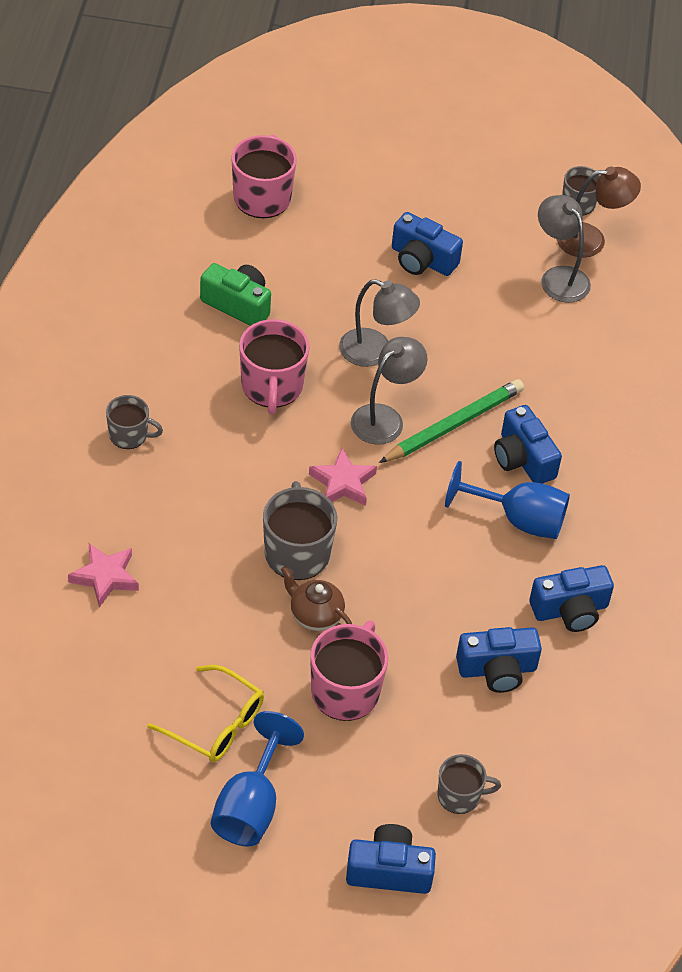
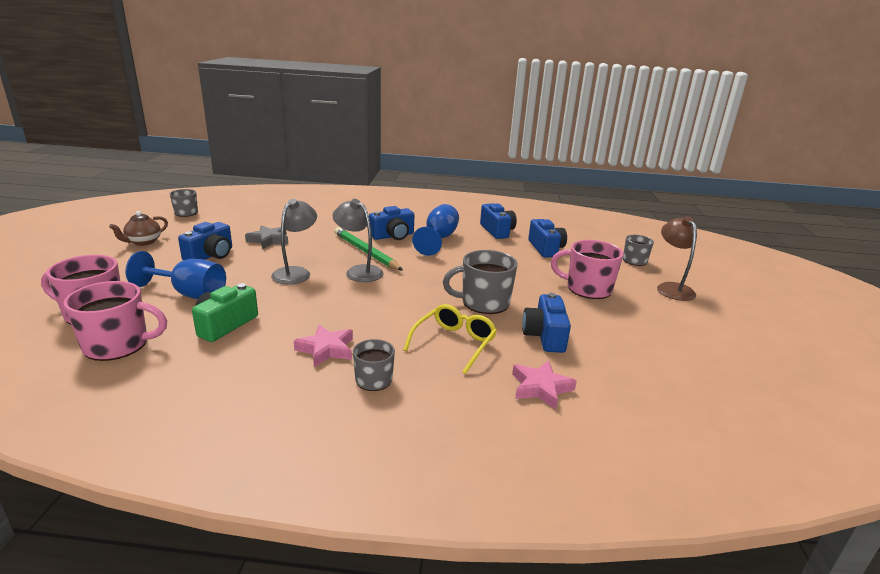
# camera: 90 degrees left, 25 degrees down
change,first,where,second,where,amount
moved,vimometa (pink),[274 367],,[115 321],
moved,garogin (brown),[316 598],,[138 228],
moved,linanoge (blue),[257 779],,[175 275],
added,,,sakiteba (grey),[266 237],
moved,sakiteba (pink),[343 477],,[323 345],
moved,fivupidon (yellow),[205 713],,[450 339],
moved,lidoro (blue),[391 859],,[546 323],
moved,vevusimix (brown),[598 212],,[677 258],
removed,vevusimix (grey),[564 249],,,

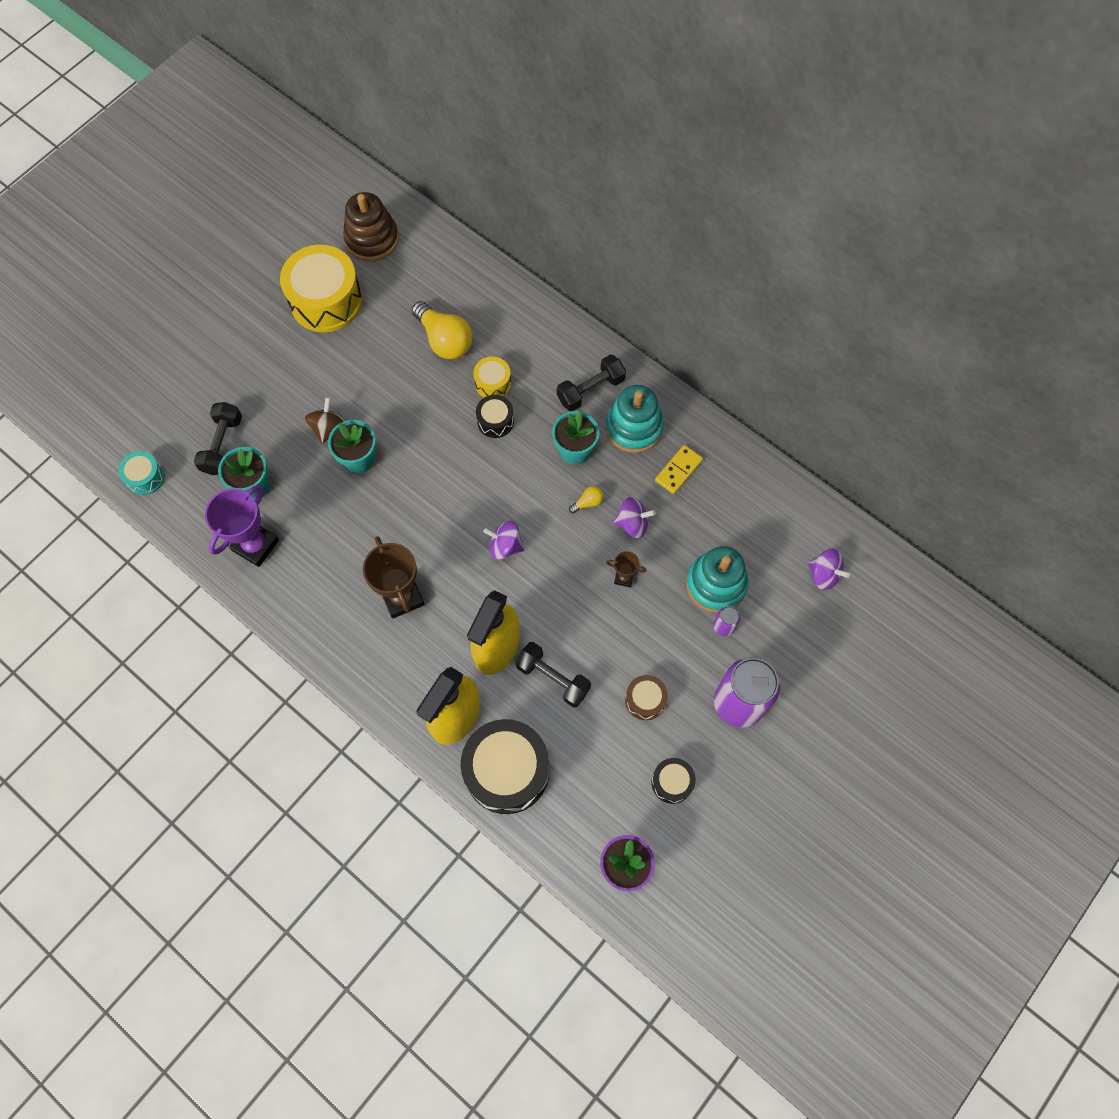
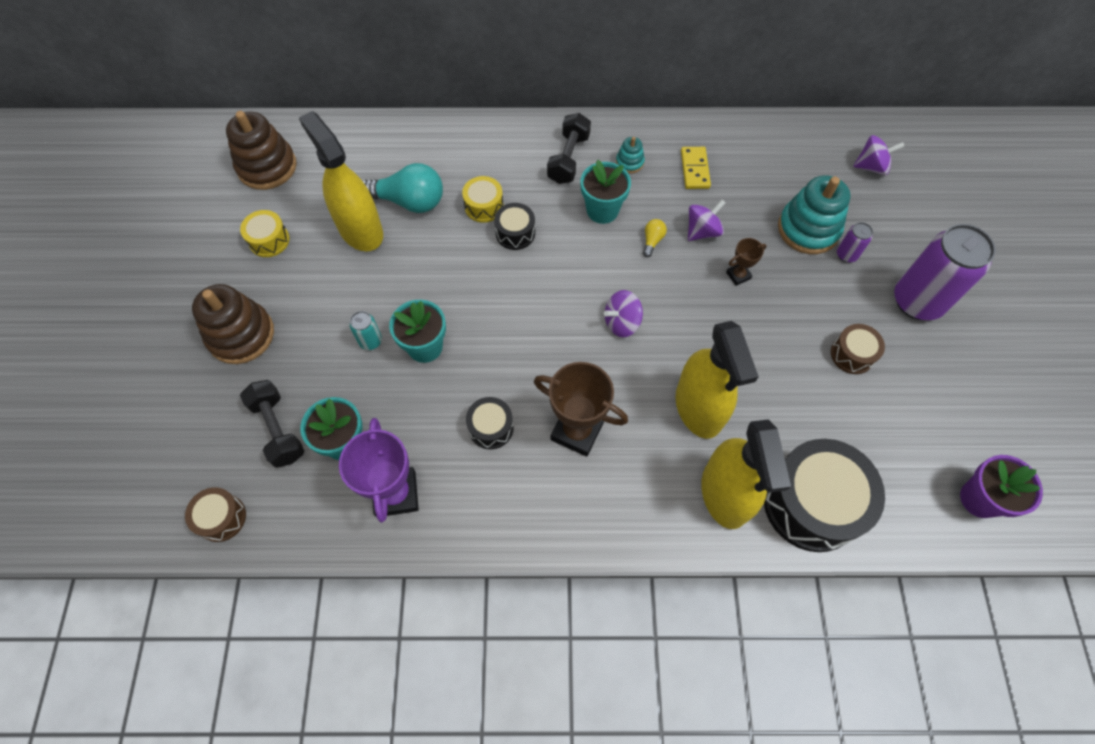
# camera: 40 degrees left, 5 degrees down
change,first,where,second,where,amount
recoloured,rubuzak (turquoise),[142 473],rubuzak (brown),[215 514],
added,,,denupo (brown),[233 324],
resized,rubuzak (yellow),[321 288],,[265 233],x0.49
added,,,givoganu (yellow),[341 181],
replaced,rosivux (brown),[324 420],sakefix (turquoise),[365 330],
recoloured,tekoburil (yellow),[442 330],tekoburil (turquoise),[403 188],
moved,rubuzak (black),[673 781],,[490 423],
resized,denupo (turquoise),[635 419],,[630 155],x0.48
removed,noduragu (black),[553 674],,,

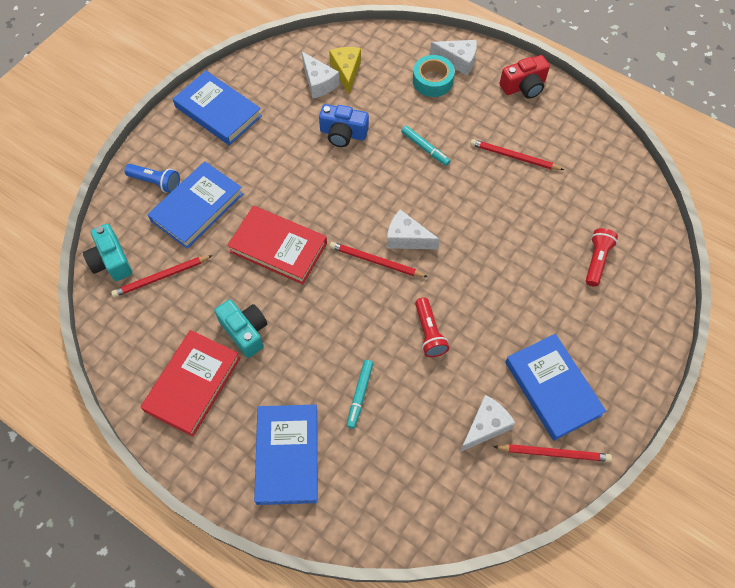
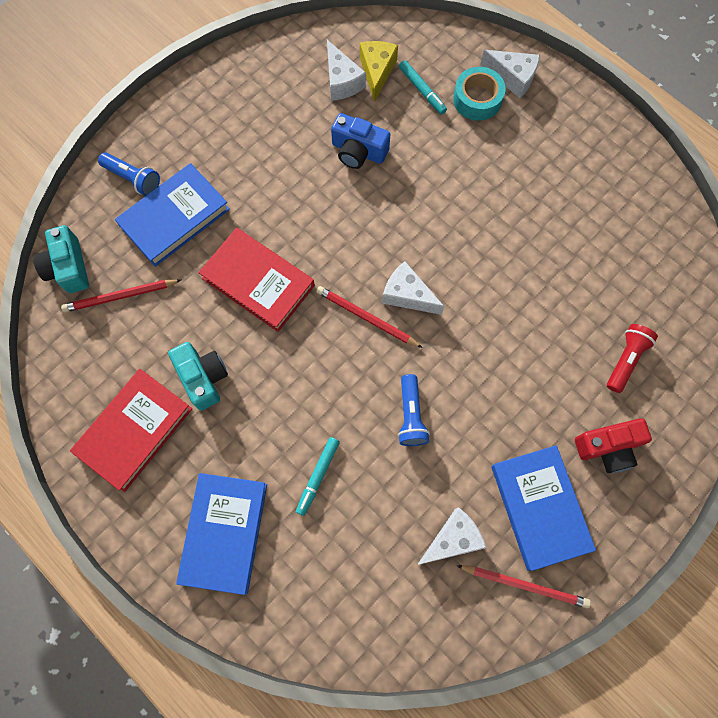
# camera: 10 degrees right, 10 degrees up
change,first,where,second,where,amount
recoloured,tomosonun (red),[432 327],tomosonun (blue),[414 410],
moved,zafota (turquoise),[425 146],,[423 87],
moved,lidoro (red),[524 77],,[613 445],
removed,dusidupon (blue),[217 108],,,
removed,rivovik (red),[517 154],,,

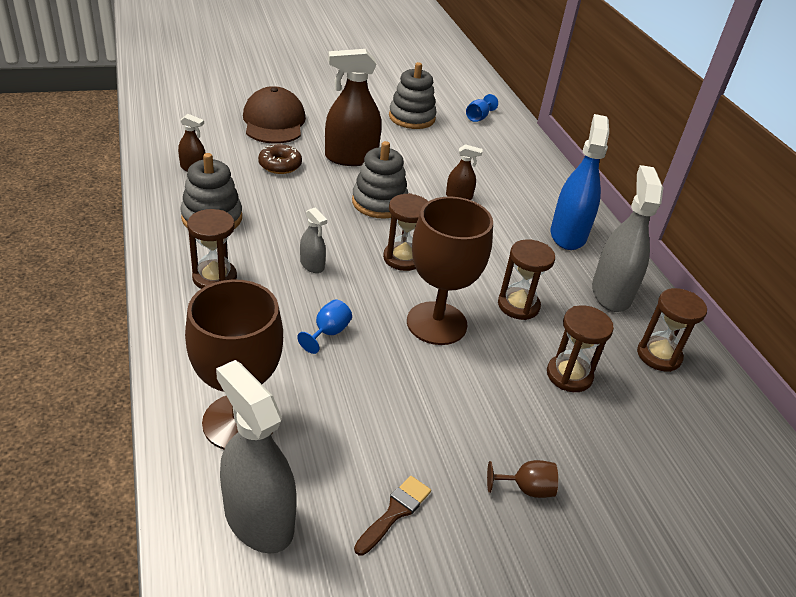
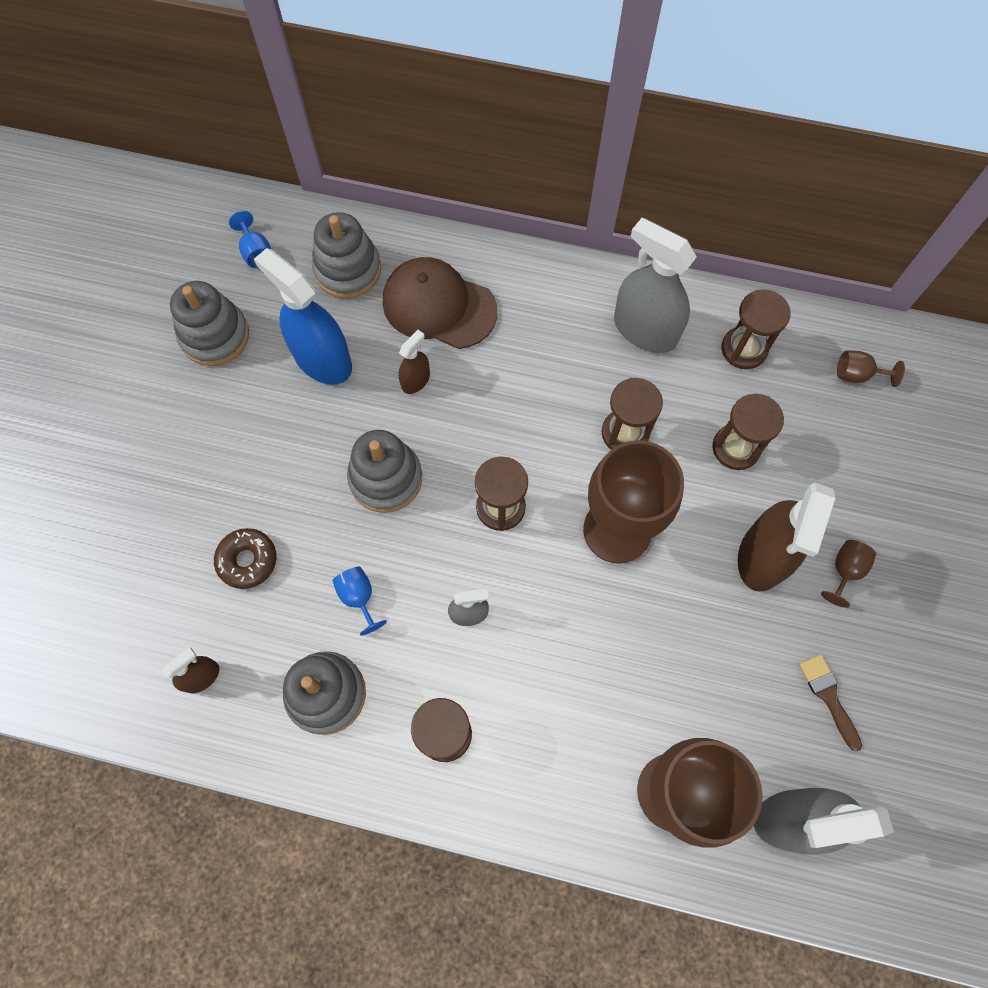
# camera: 55 degrees left, 30 degrees up
change,first,where,second,where,amount
moved,givoganu (blue),[580 182],,[303 316],
added,,,denupo (grey),[346 255],
moved,linanoge (blue),[324 326],,[360 601],
moved,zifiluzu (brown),[274 115],,[440 303],
moved,givoganu (brown),[353 107],,[786 537],
added,,,linanoge (brown),[871 368],

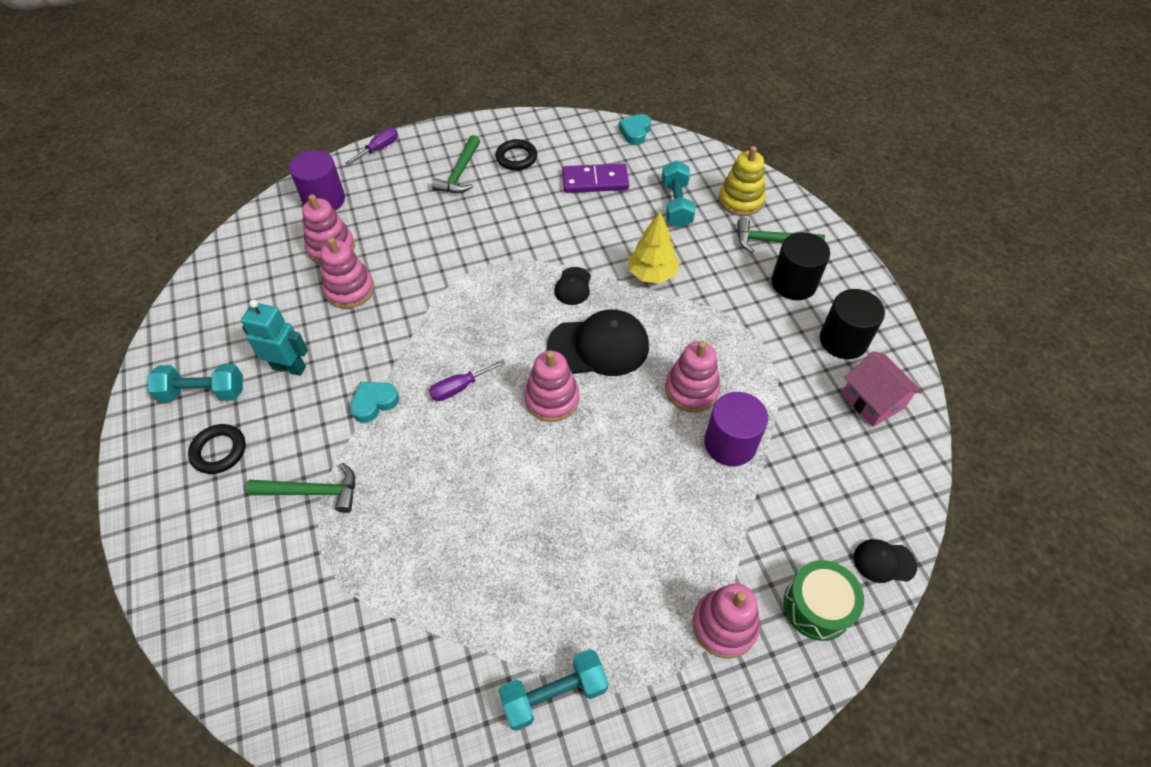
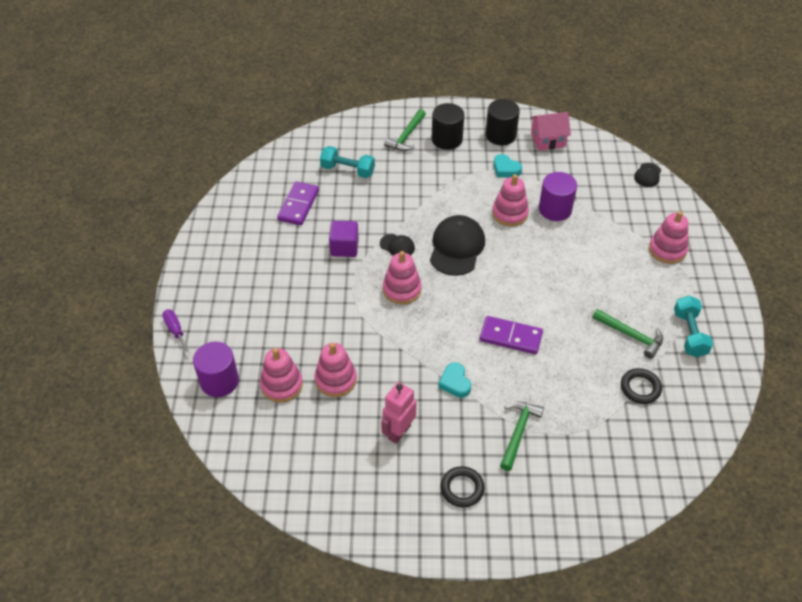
# camera: 70 degrees left, 5 degrees down
change,first,where,second,where,amount
added,,,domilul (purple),[344 239],
recoloured,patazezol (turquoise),[274 338],patazezol (pink),[399 413],
moved,denupo (pink),[551 386],,[402 278],
added,,,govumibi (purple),[511 335],
moved,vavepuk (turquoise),[635 129],,[507 165],
moved,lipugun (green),[456 164],,[627 334],
moved,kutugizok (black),[516 154],,[641 386],
removed,noduragu (turquoise),[195 383],,,
removed,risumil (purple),[467 380],,,
removed,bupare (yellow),[653 247],,,
removed,denupo (yellow),[742 181],,,
removed,rubuzak (green),[824 600],,,

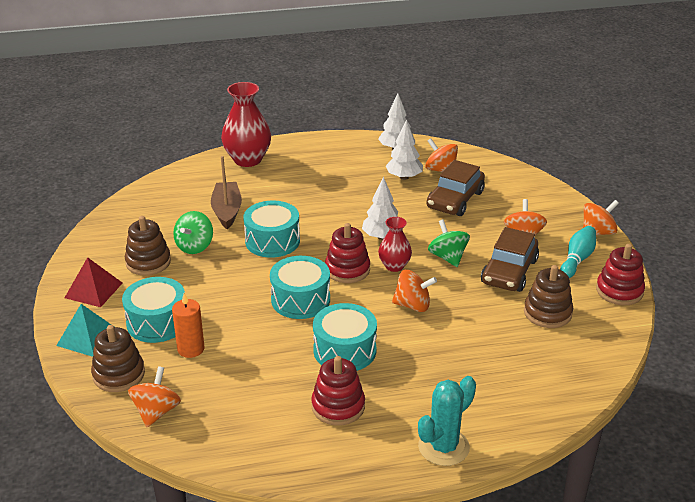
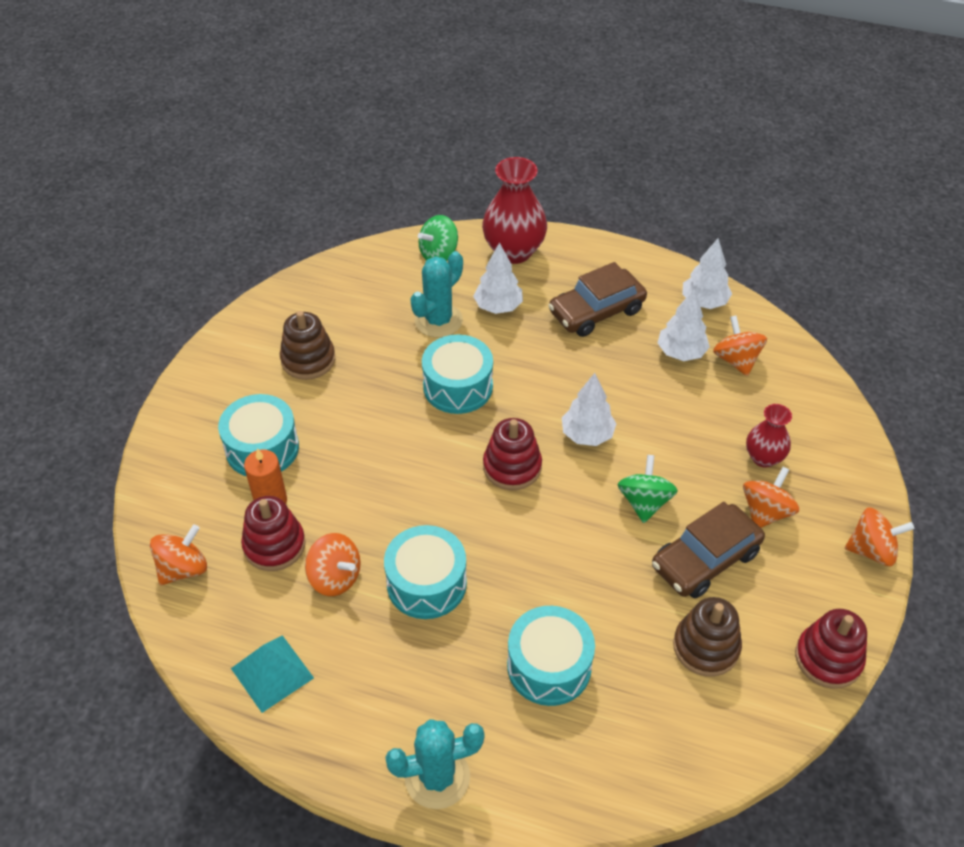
# camera: 30 degrees right, 15 degrees up
change,first,where,second,where,amount
moved,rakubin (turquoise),[83 330],,[272 674],
moved,denupo (red),[338 390],,[273 533],
moved,rosivux (orange),[414 291],,[333 564],
replaced,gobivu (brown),[226 192],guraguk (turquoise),[436 294],
moved,rosivux (green),[193 232],,[438 238],
added,,,bupare (white),[498 278],
moved,rubuzak (turquoise),[300 287],,[551 656],
moved,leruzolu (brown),[455 188],,[597 299],
moved,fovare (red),[395 244],,[769 436],
removed,rakubin (red),[93 282],,,
removed,denupo (brown),[118 358],,,
removed,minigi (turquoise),[578 252],,,

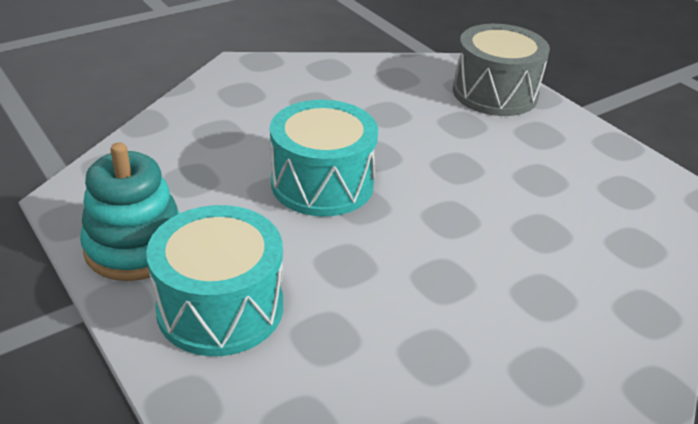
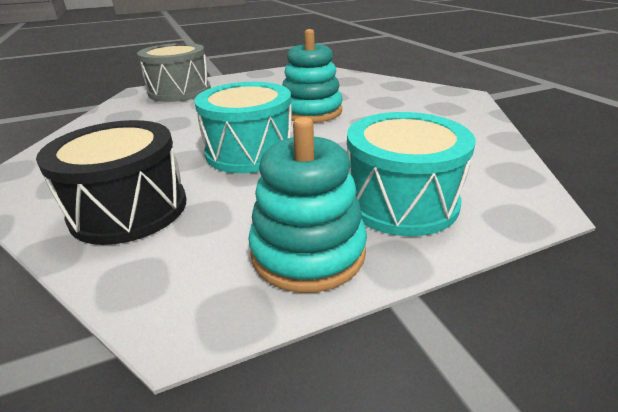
# camera: 75 degrees left, 5 degrees down
change,first,where,second,where,amount
added,,,rubuzak (black),[111 182],
added,,,denupo (turquoise),[312 76],

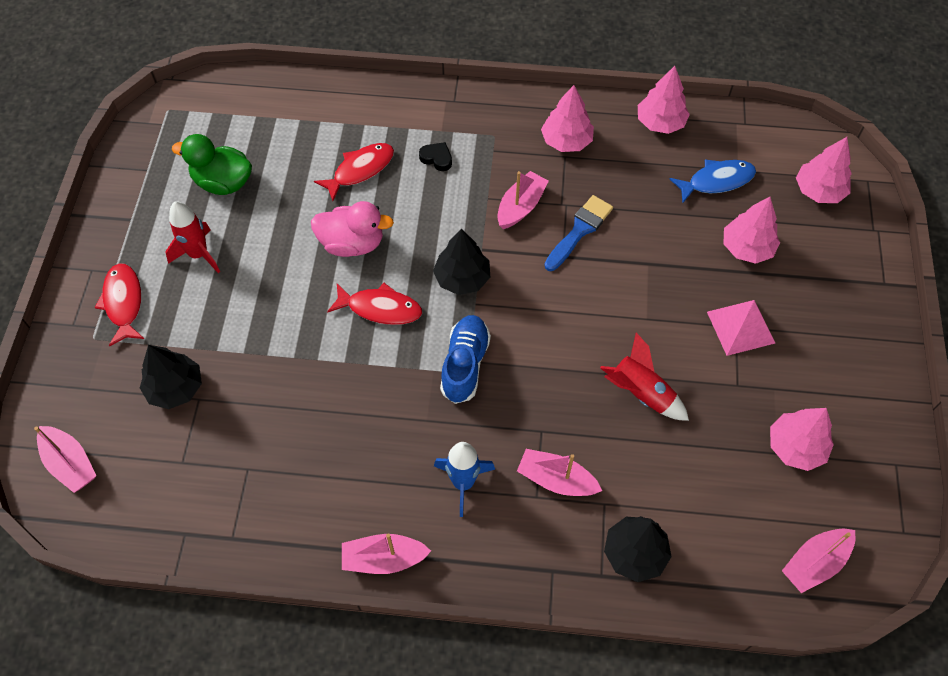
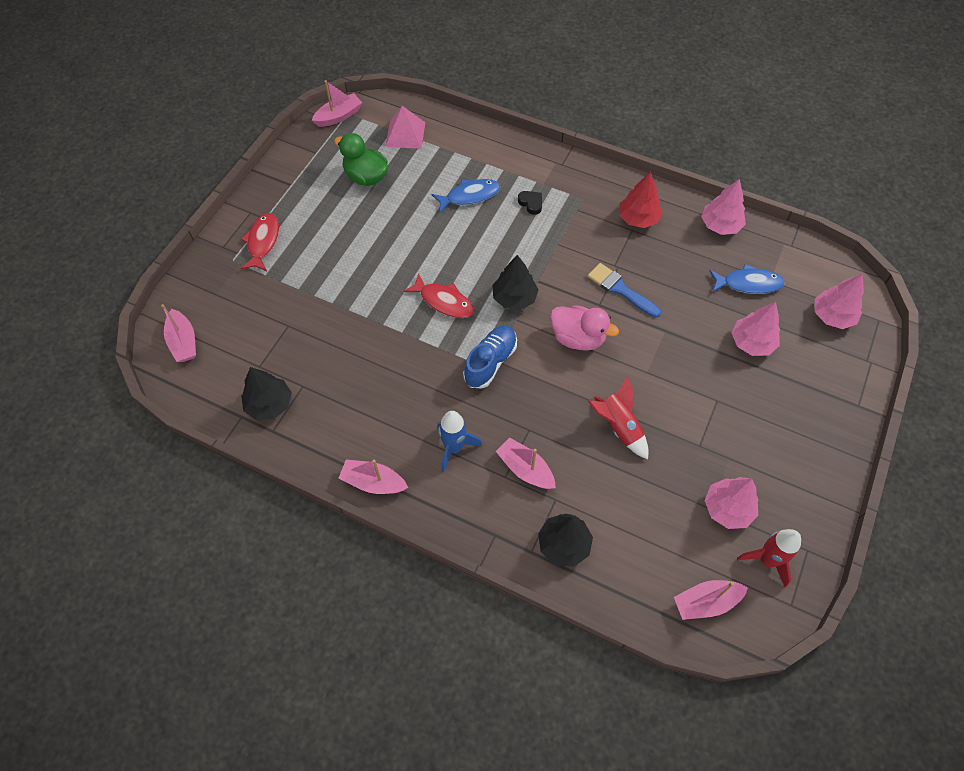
# camera: 20 degrees right, 0 degrees up
change,first,where,second,where,amount
moved,bupare (black),[171 377],,[266 393],
moved,gobivu (pink),[523 200],,[337 103],
moved,rakubin (pink),[741 328],,[405 127],
recoloured,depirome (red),[354 172],depirome (blue),[466 196],
moved,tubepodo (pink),[352 229],,[584 328],
turned,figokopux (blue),[578 233],,[624 290],105 degrees counterclockwise
recoloured,bupare (pink),[567 118],bupare (red),[641 200],
moved,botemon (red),[192 237],,[769 558],

